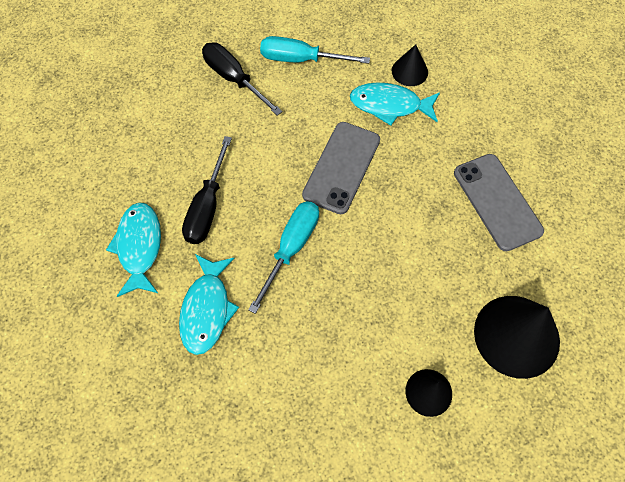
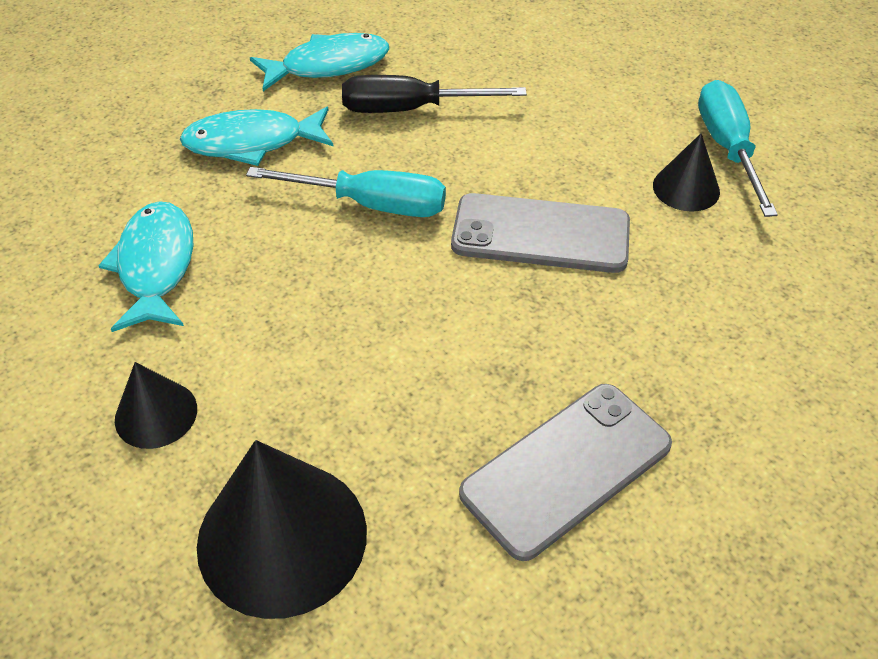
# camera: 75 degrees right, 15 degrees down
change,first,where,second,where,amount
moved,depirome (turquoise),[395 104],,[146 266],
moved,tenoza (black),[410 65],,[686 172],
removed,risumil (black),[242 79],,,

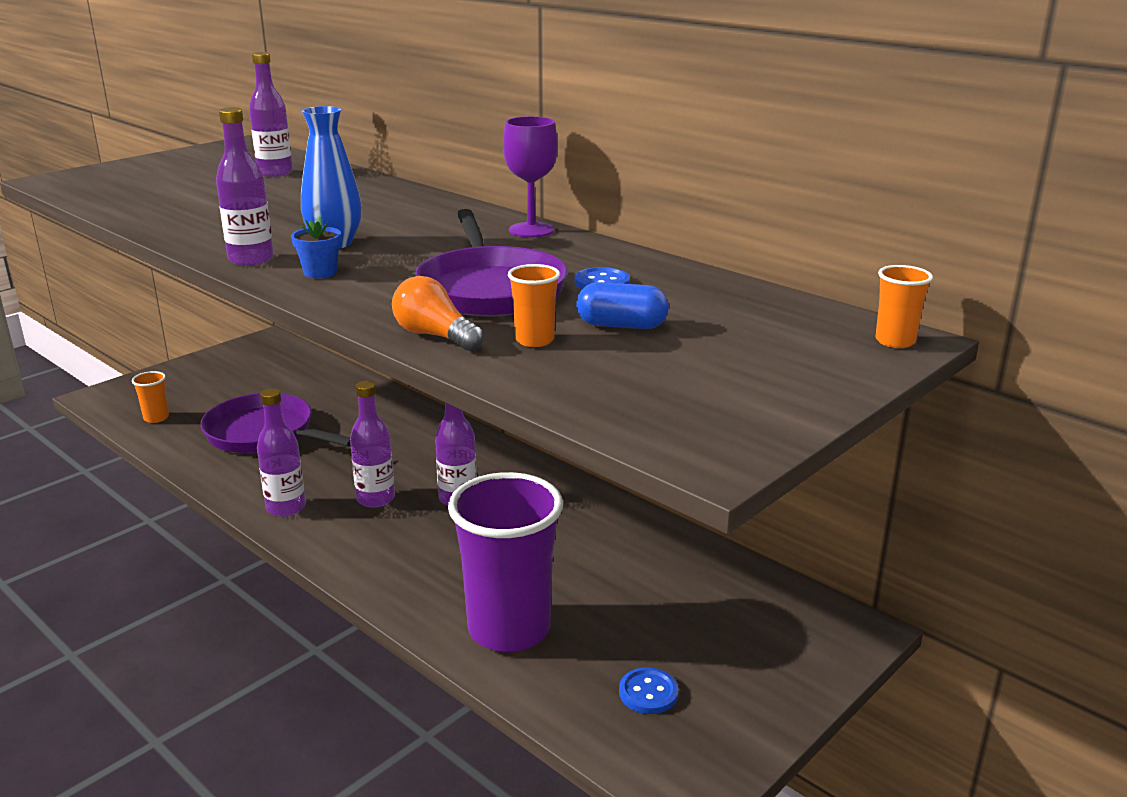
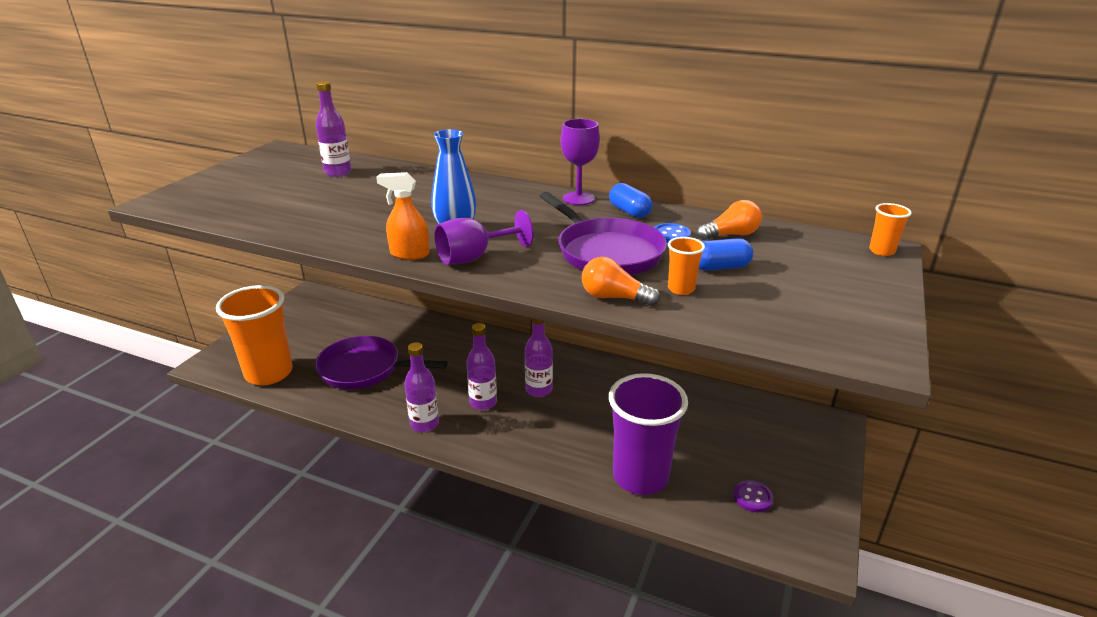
# camera: 20 degrees left, 5 degrees up
change,first,where,second,where,amount
resized,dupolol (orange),[150 397],,[254 335],x2.45
replaced,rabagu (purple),[245 186],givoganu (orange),[403 216],
replaced,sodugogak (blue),[316 247],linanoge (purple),[484 237],
added,,,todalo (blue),[630 200],
added,,,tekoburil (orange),[729 220],
recoloured,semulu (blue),[648 691],semulu (purple),[753 496],

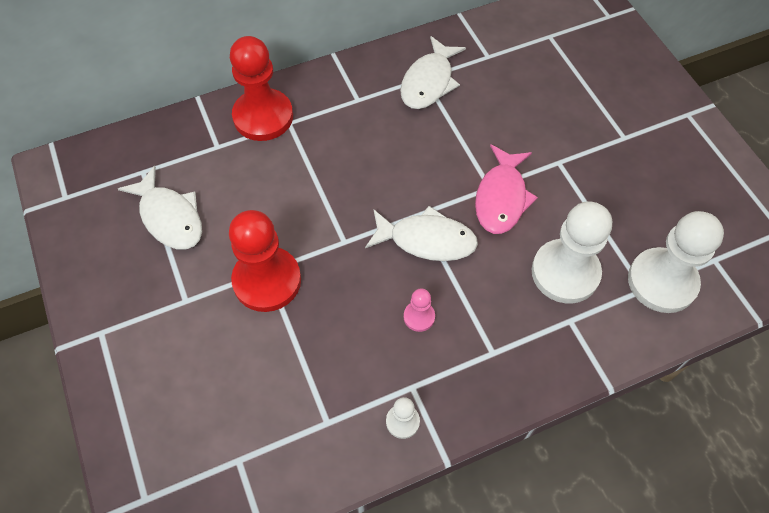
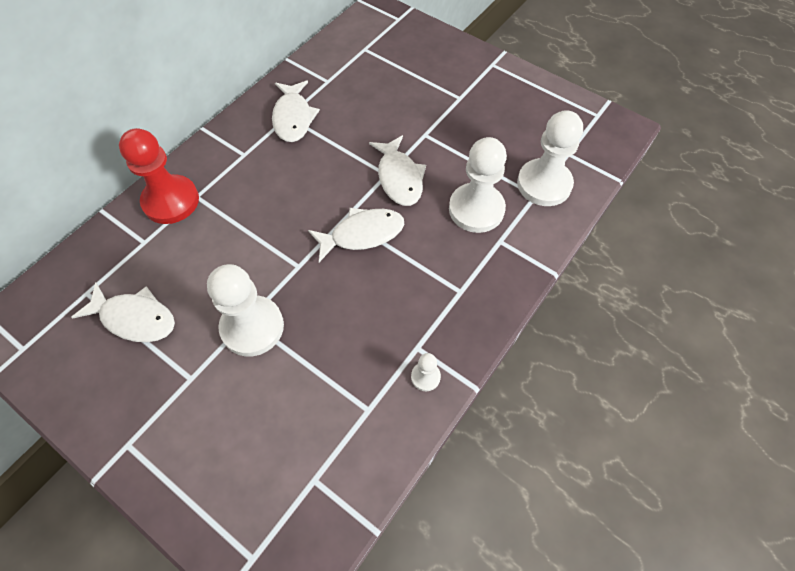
# camera: 30 degrees left, 0 degrees up
change,first,where,second,where,amount
recoloured,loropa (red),[265 261],loropa (white),[245 310],
recoloured,depirome (pink),[506 189],depirome (white),[397 170],
removed,loropa (pink),[419 310],,,

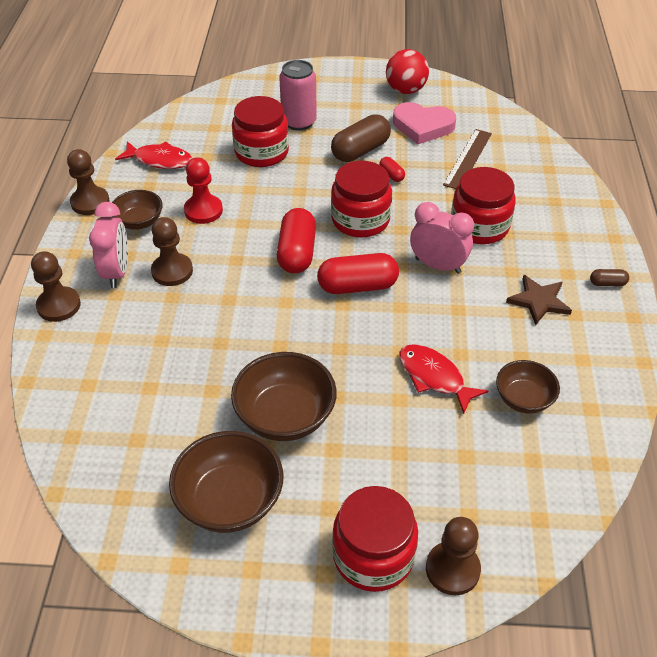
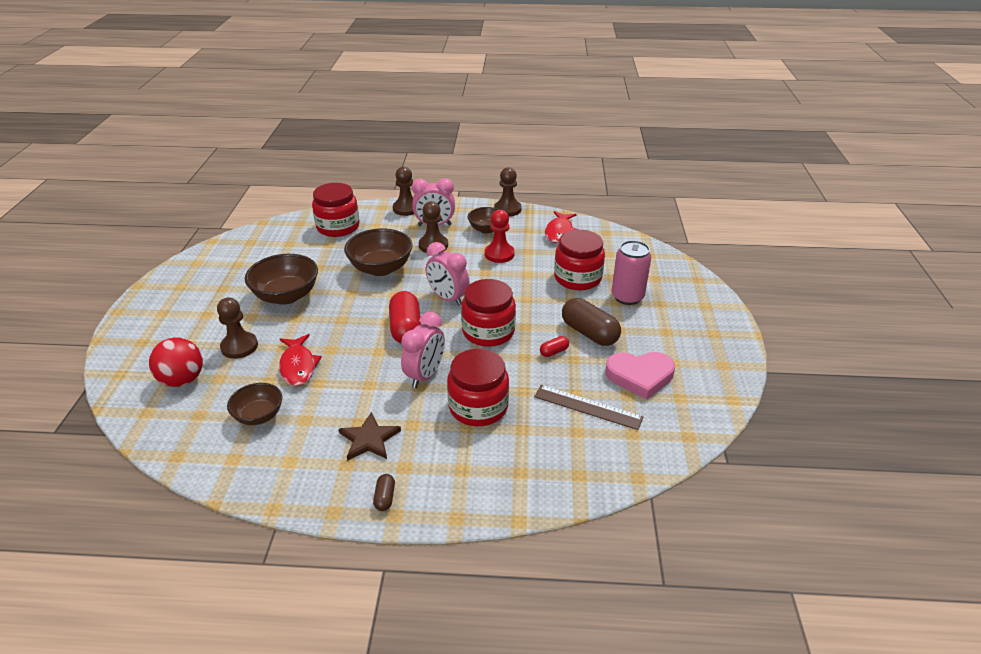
# camera: 90 degrees right, 10 degrees down
change,first,where,second,where,amount
moved,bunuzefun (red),[407 71],,[176 362],
moved,loropa (brown),[453 556],,[237 328],
turned,depirome (red),[443 379],,[300 360],120 degrees clockwise
moved,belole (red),[375 539],,[336 210],
moved,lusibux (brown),[226 482],,[378 252],
replaced,todalo (red),[296 240],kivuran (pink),[448 274],
turned,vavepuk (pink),[424 123],,[640 376],105 degrees counterclockwise

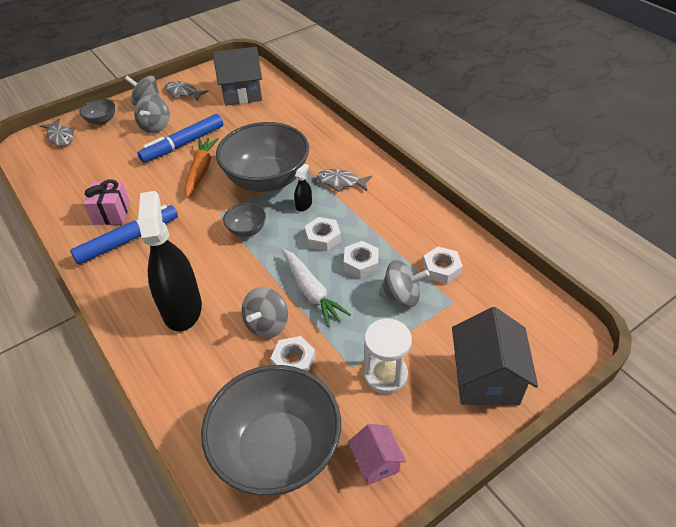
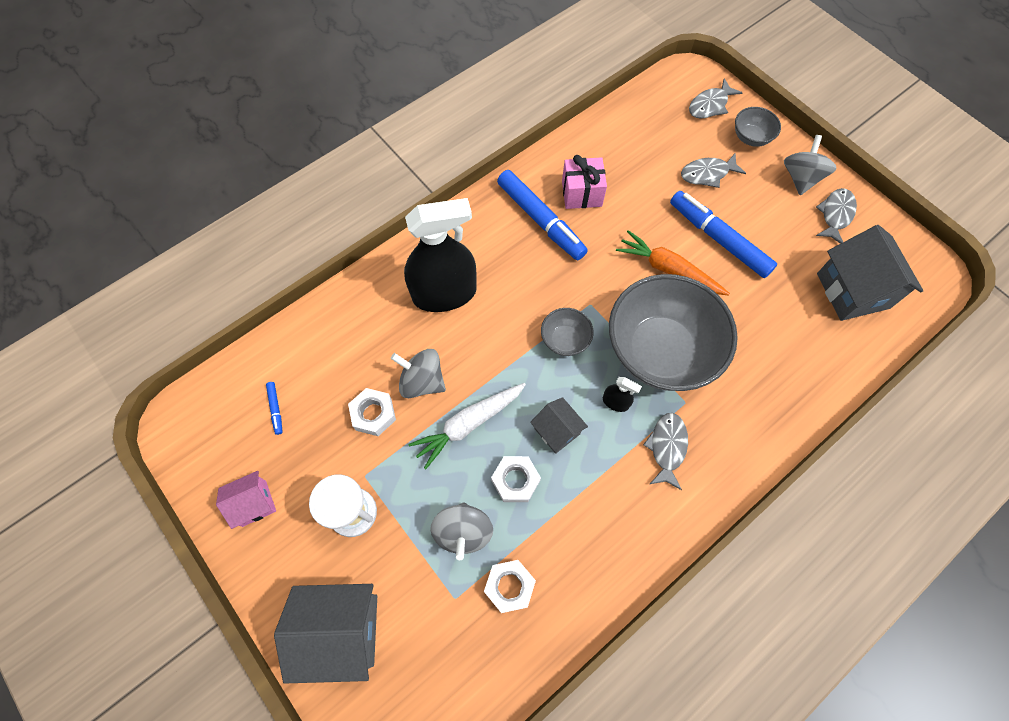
# camera: 85 degrees right, 20 degrees up
change,first,where,second,where,amount
replaced,lusibux (grey),[271 430],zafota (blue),[274 408],
replaced,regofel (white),[323 234],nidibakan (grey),[559 425],
turned,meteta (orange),[202 168],,[673 263],150 degrees counterclockwise
added,,,depirome (grey),[713 171],
removed,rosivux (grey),[152 114],,,

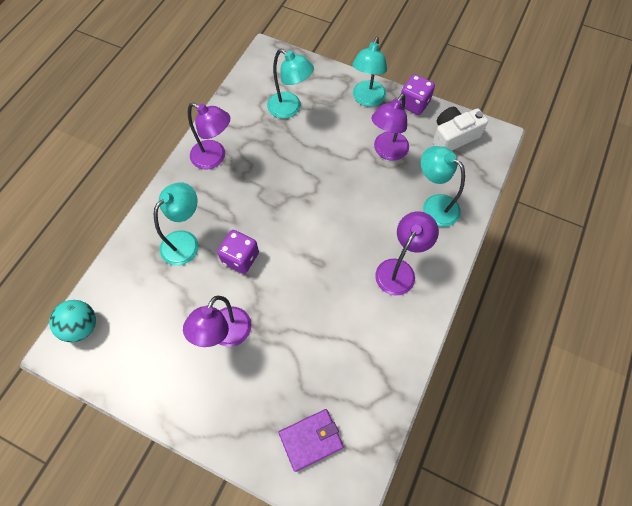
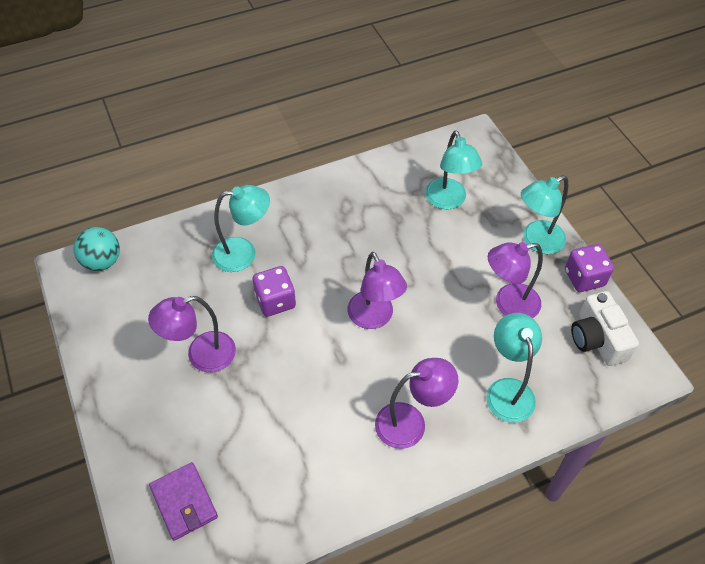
# camera: 40 degrees right, 10 degrees down
change,first,where,second,where,amount
turned,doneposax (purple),[311 440],,[183 501],45 degrees clockwise
moved,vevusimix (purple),[209 136],,[377 290],
turned,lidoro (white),[460 128],,[605 328],120 degrees counterclockwise

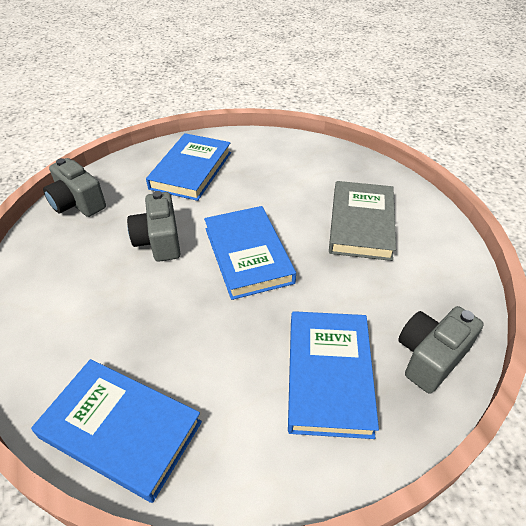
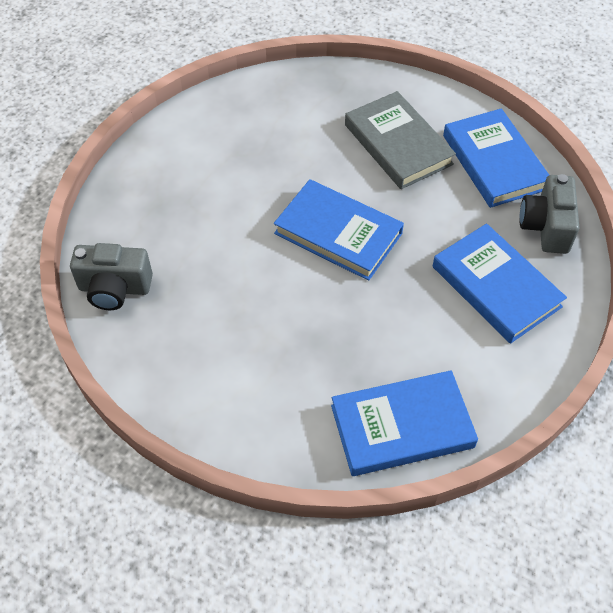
# camera: 40 degrees left, 10 degrees up
change,first,where,second,where,amount
moved,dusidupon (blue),[188 167],,[496 158],
removed,lidoro (grey),[154 226],,,

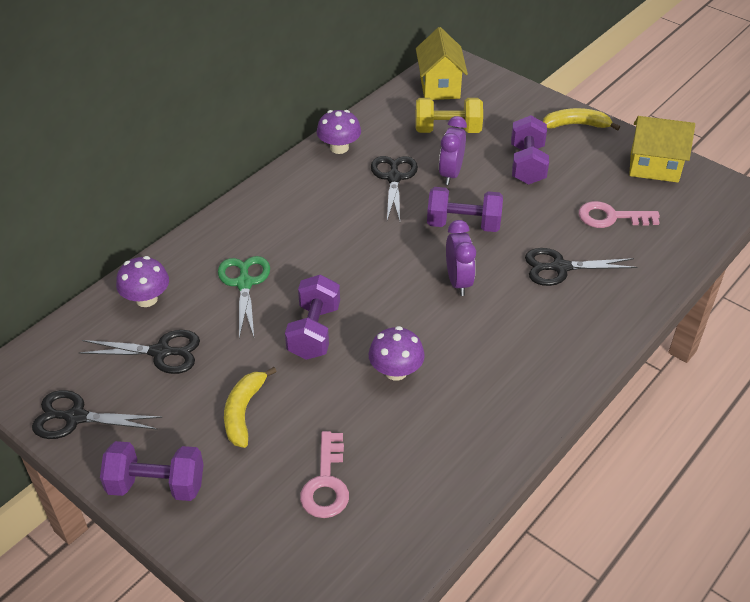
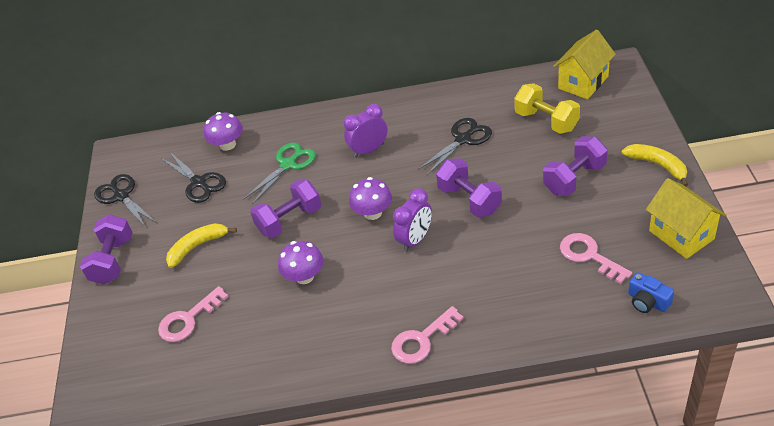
# camera: 50 degrees right, 0 degrees up
change,first,where,second,where,amount
turned,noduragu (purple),[152 471],,[106 249],45 degrees clockwise
moved,kivuran (purple),[453 150],,[365 131],
moved,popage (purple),[339 132],,[370 198],
added,,,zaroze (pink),[427 335],
added,,,lidoro (blue),[651 292],
removed,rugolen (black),[581 267],,,

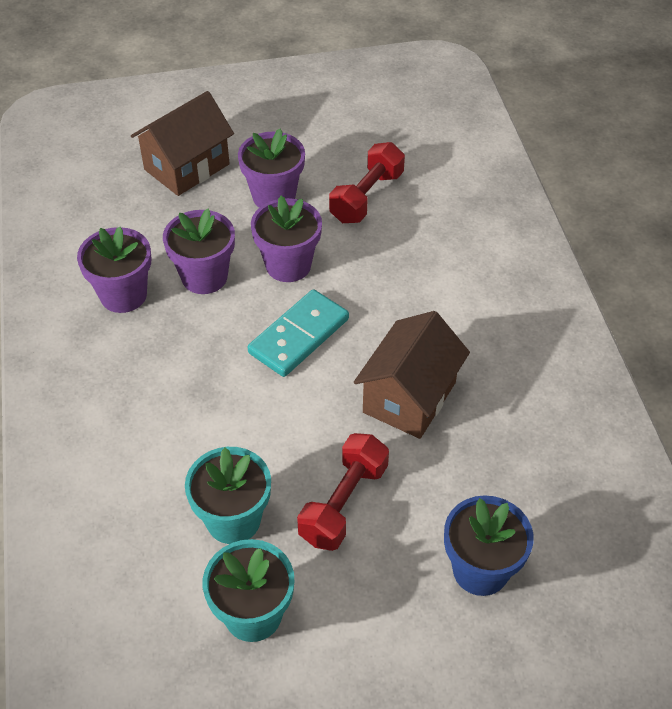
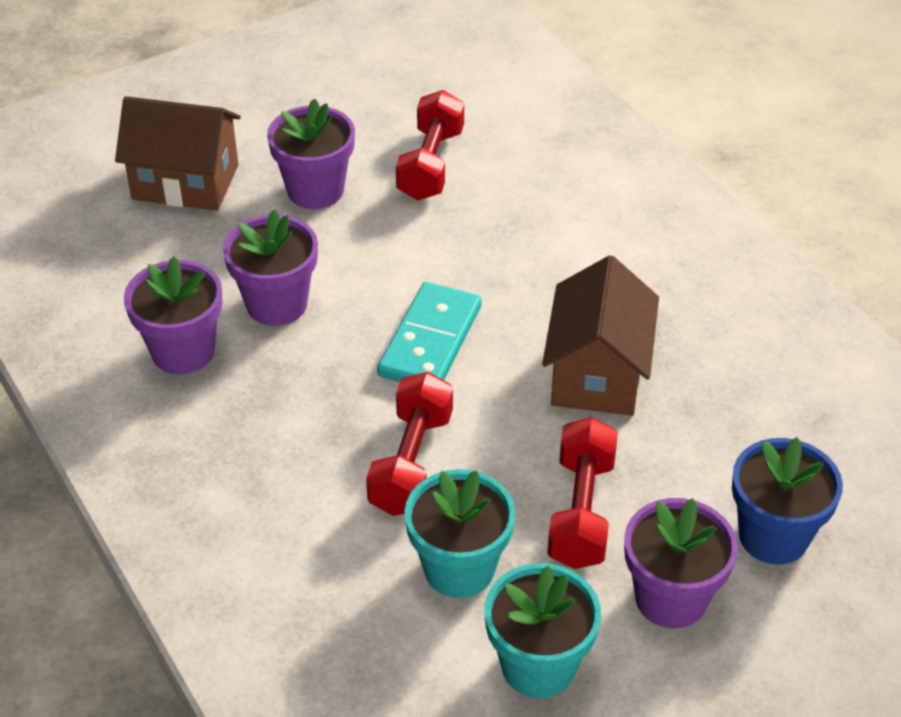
# camera: 20 degrees left, 5 degrees down
change,first,where,second,where,amount
turned,nidibakan (brown),[182 143],,[178 153],75 degrees clockwise
added,,,noduragu (red),[409 444],
moved,sodugogak (purple),[286 239],,[681 563],

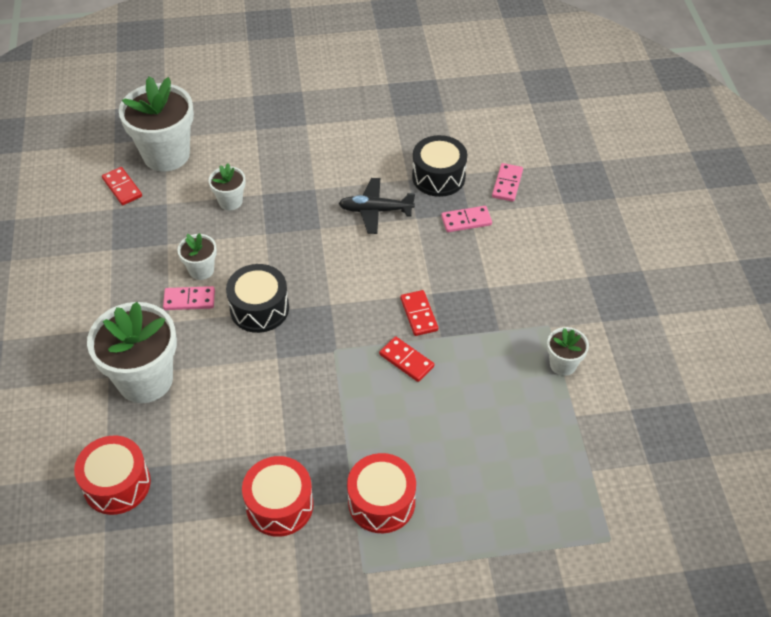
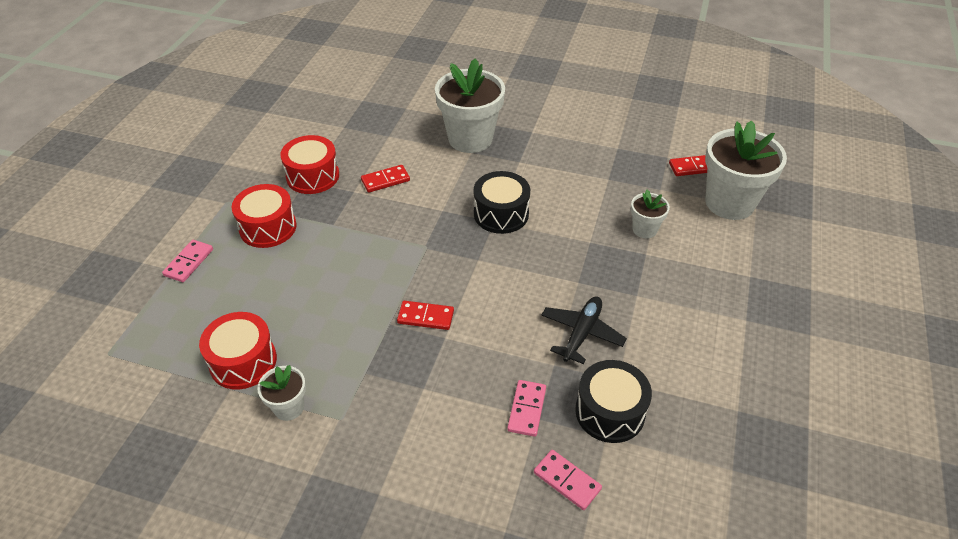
# camera: 115 degrees right, 5 degrees down
change,first,where,second,where,amount
moved,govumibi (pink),[189 298],,[187 261],
moved,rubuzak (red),[112 475],,[238 350],
moved,govumibi (red),[406 359],,[385 179],
removed,sodugogak (white),[197 256],,,

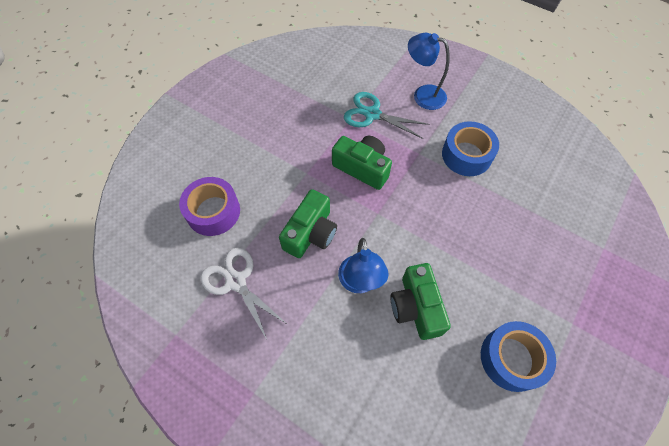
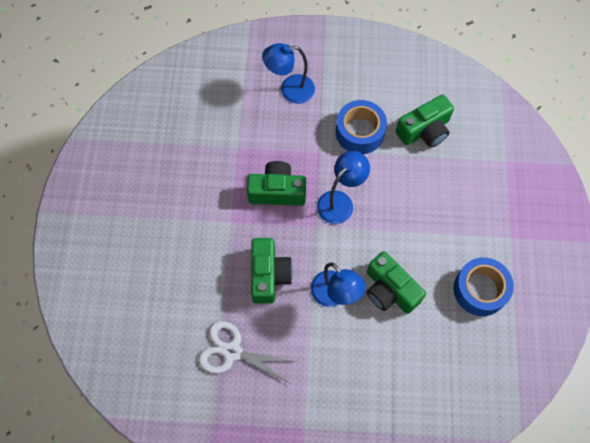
# camera: 30 degrees left, 5 degrees up
change,first,where,second,where,amount
added,,,vevusimix (blue),[343 187],
added,,,lidoro (green),[424 121],
removed,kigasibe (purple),[209 206],,,
removed,rugolen (turquoise),[386 115],,,

